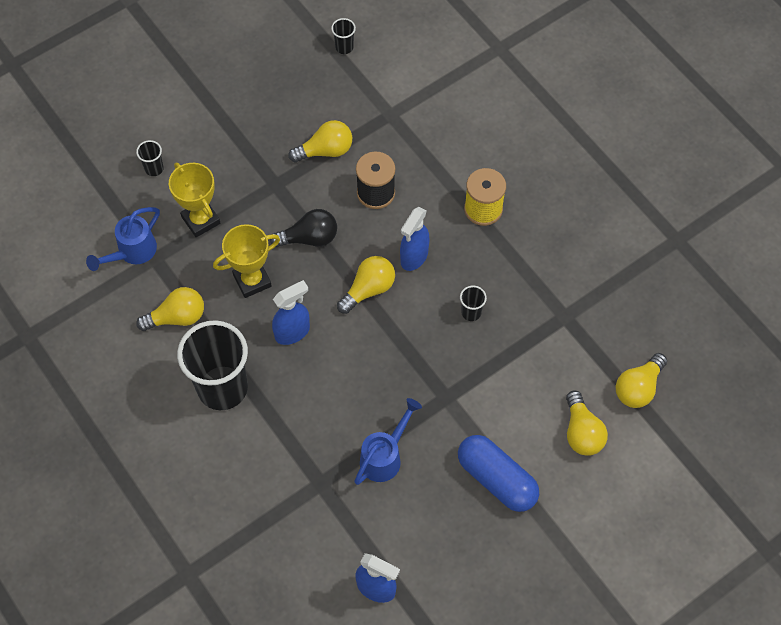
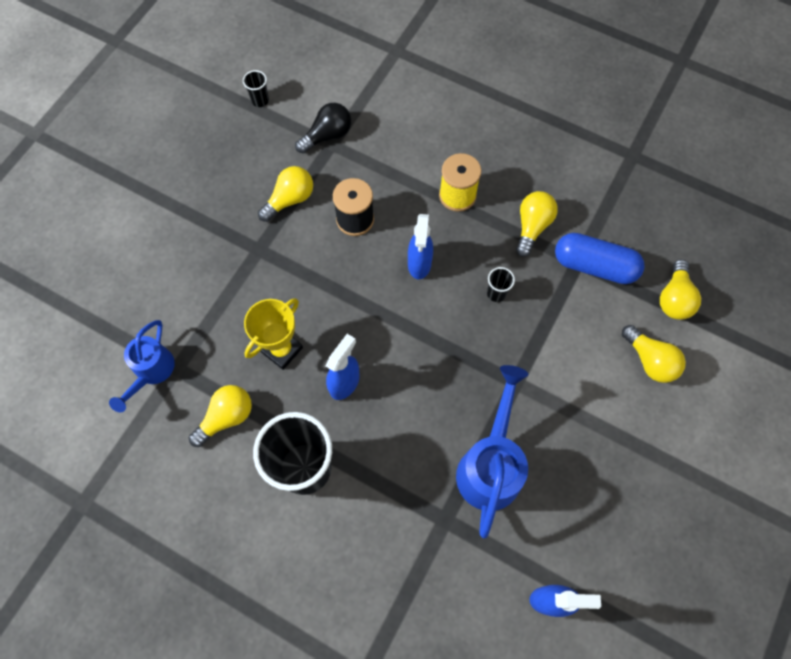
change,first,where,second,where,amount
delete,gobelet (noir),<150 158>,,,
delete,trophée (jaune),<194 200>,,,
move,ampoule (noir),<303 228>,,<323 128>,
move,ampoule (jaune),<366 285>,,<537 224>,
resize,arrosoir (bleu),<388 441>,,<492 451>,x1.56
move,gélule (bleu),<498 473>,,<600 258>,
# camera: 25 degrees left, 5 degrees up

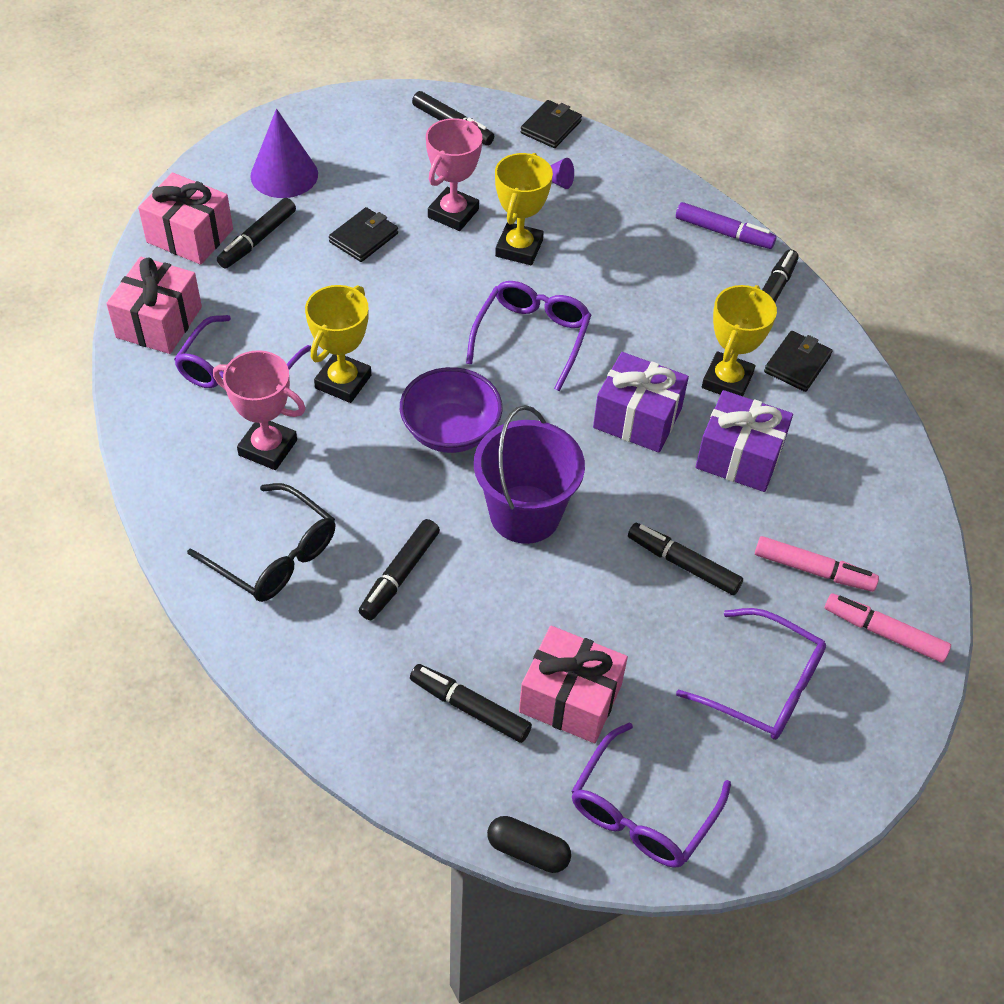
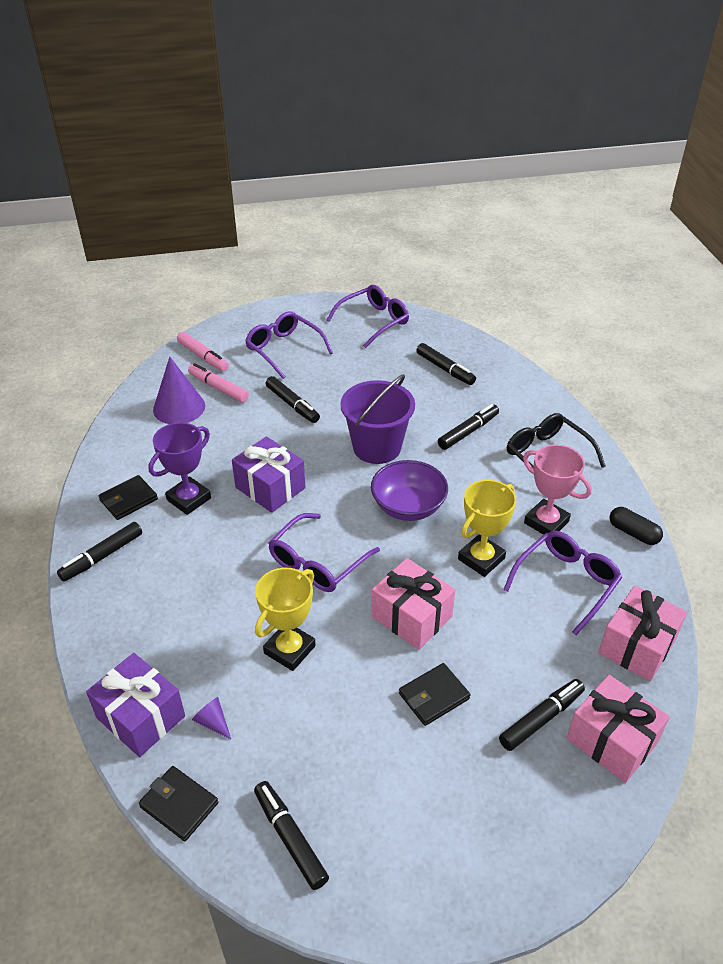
change,first,where,second,where,amount
rotate,portefeuille (noir),<551 124>,,<178 803>,75 degrees clockwise
move,cône (violet),<284 153>,,<179 390>,
delete,trophée (rose),<454 174>,,,
delete,feutre (violet),<726 225>,,,
recolor,trophée (jaune),<739 340>,trophée (violet),<179 468>,
move,cadeau (violet),<744 441>,,<135 705>,
move,cadeau (rose),<573 684>,,<413 604>,
move,gélule (noir),<529 844>,,<636 526>,
# camera: 160 degrees left, 10 degrees down

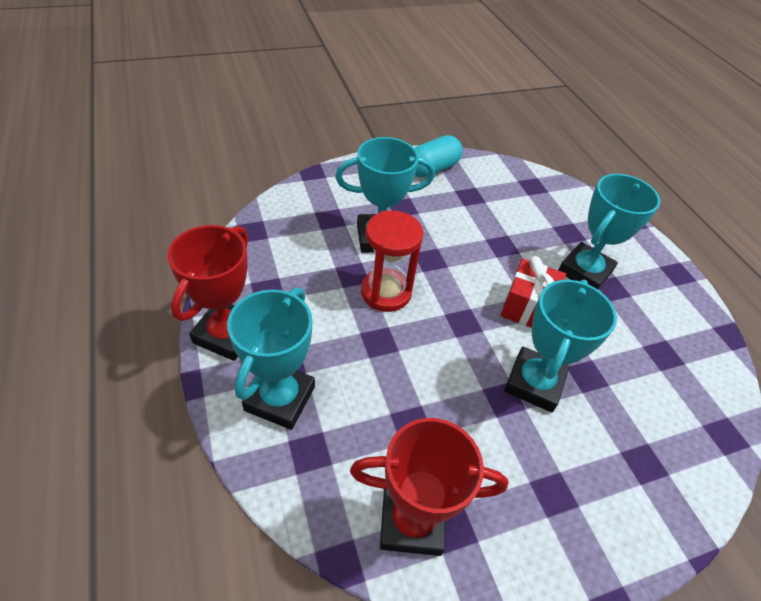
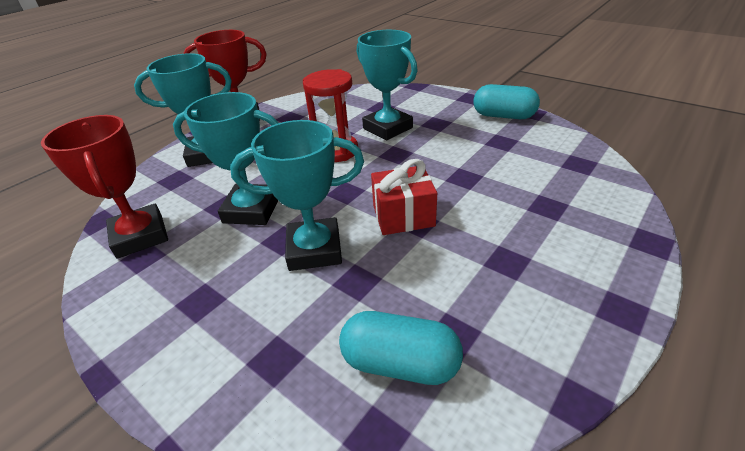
change,first,where,second,where,amount
move,trophée (turquoise),<609 231>,,<226 158>,
insert,,,gélule (turquoise),<401 348>,
# camera: 65 degrees right, 10 degrees down

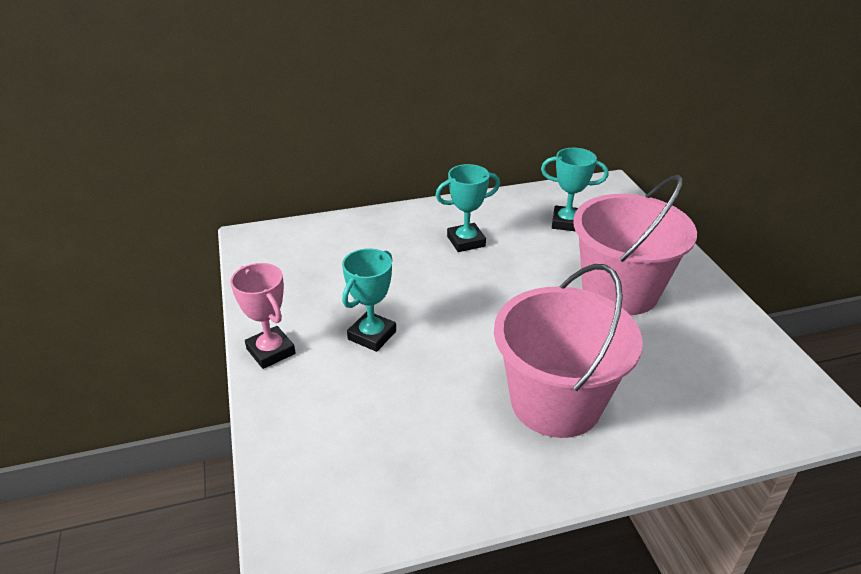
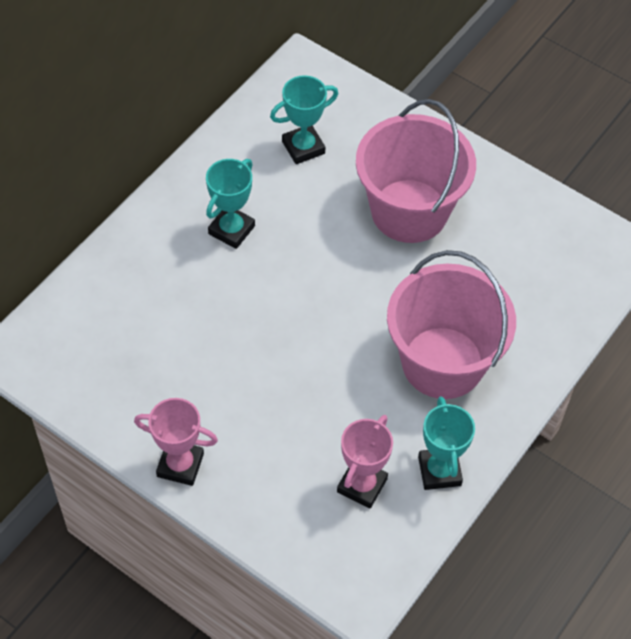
change,first,where,second,where,amount
move,trophée (turquoise),<369 300>,,<446 443>,
insert,,,trophée (rose),<365 461>,
# camera: 40 degrees left, 20 degrees up

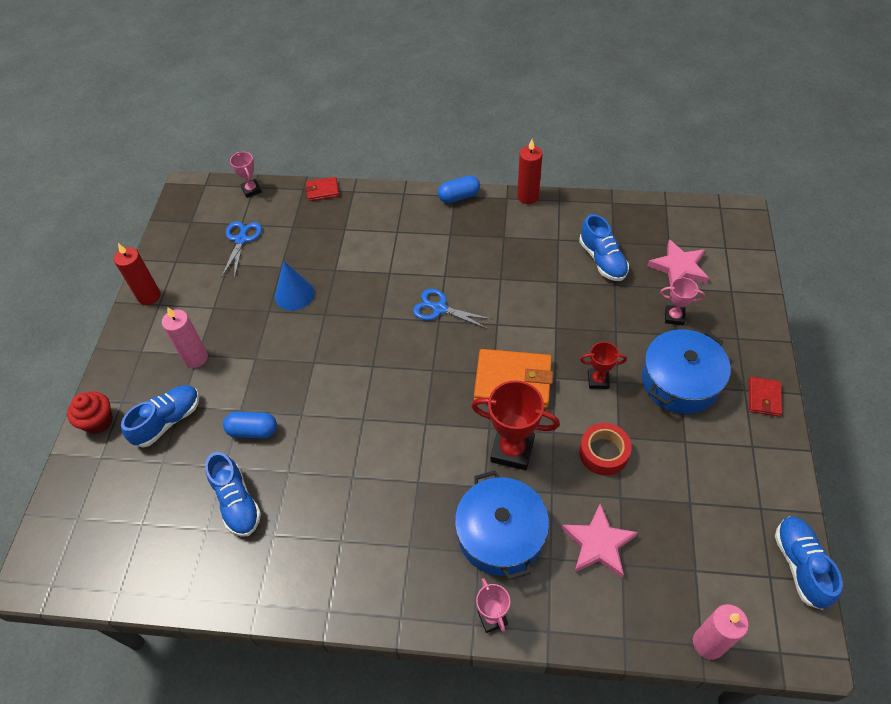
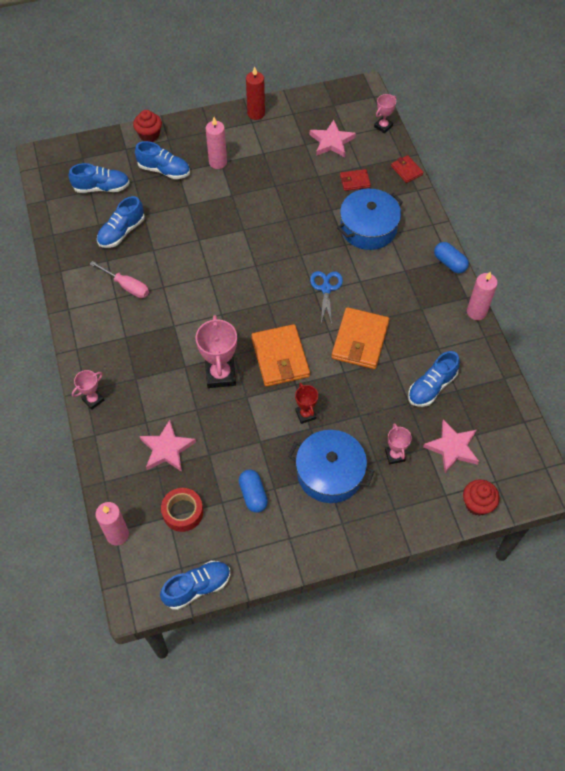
change,first,where,second,where,amount
recolor,bougie (rouge),<530 171>,bougie (rose),<482 296>,
replace,ciseaux (bleu),<242 249>,étoile (rose),<333 138>,
delete,cône (bleu),<295 286>,,,
move,portefeuille (rouge),<765 396>,,<355 180>,
recolor,trophée (rouge),<515 425>,trophée (rose),<216 351>,
move,gélule (bleu),<250 425>,,<253 491>,
move,ruban adhésif (rouge),<605 449>,,<182 510>,
move,marmite (bleu),<502 525>,,<370 219>,
insert,,,chaussure (bleu),<99 178>,
insert,,,tournevis (rose),<119 279>,
insert,,,portefeuille (orange),<360 338>,
insert,,,muffin (rouge),<481 497>,
# camera: 65 degrees right, 5 degrees up

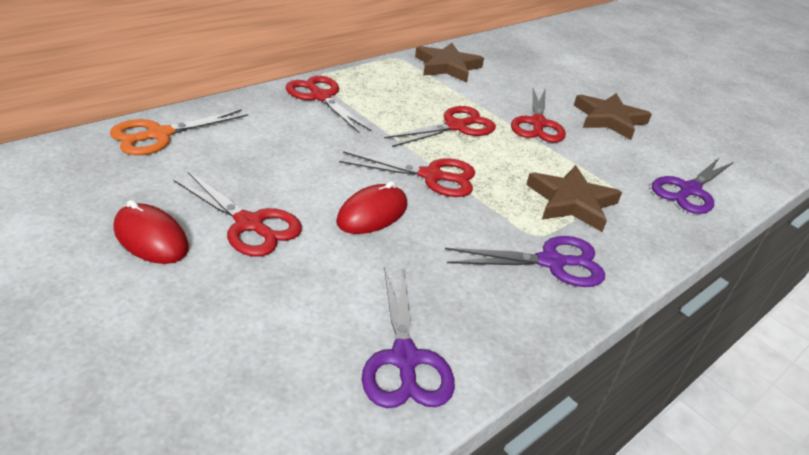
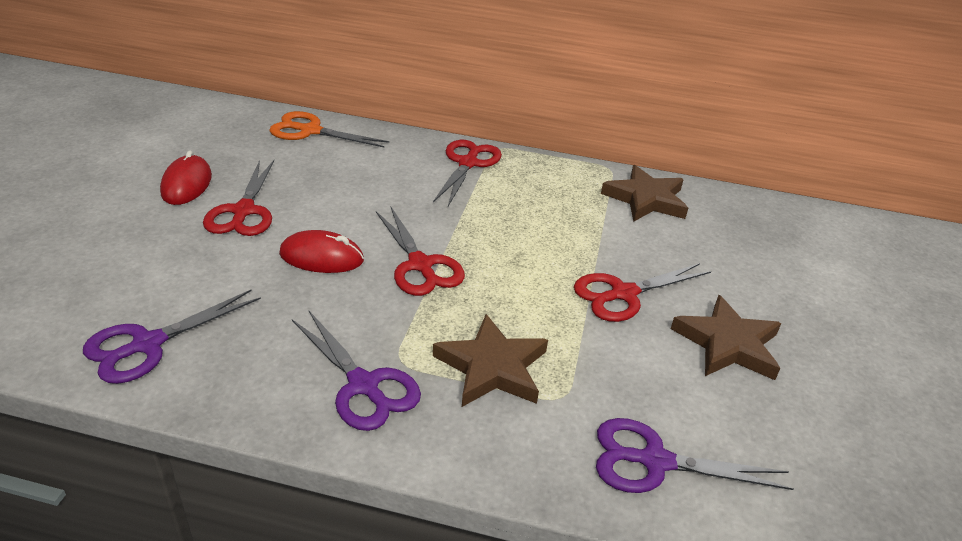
change,first,where,second,where,amount
delete,ciseaux (rouge),<440 126>,,,
# camera: 55 degrees right, 0 degrees up

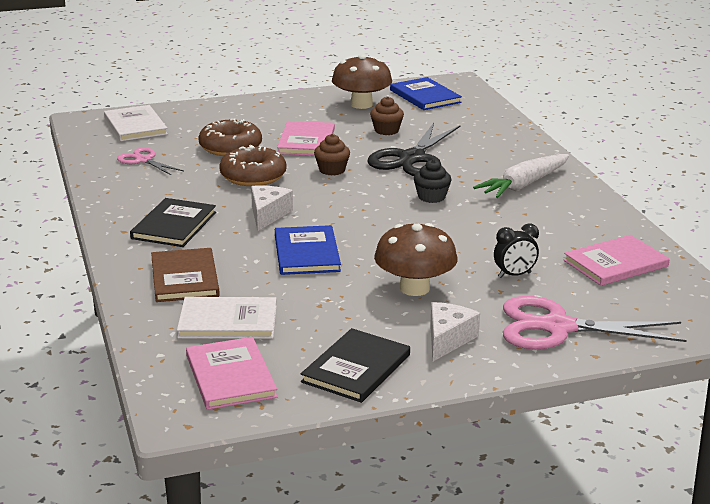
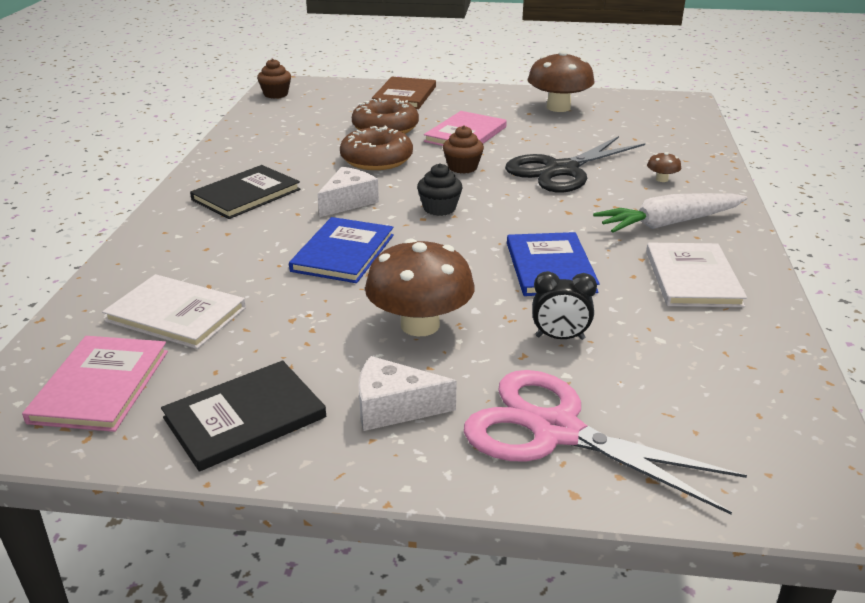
change,first,where,second,where,amount
move,livre (bleu),<426 93>,,<553 264>,
move,muffin (marron),<387 115>,,<274 79>,
move,livre (blanc),<136 123>,,<696 275>,
delete,ciseaux (rose),<150 161>,,,
move,muffin (noir),<433 181>,,<440 189>,
delete,livre (rose),<617 260>,,,
move,livre (marron),<185 275>,,<404 93>,
rotate,fromage (blanc),<455 331>,,<408 393>,135 degrees counterclockwise
insert,,,champignon (marron),<664 167>,
# camera: 25 degrees right, 5 degrees up

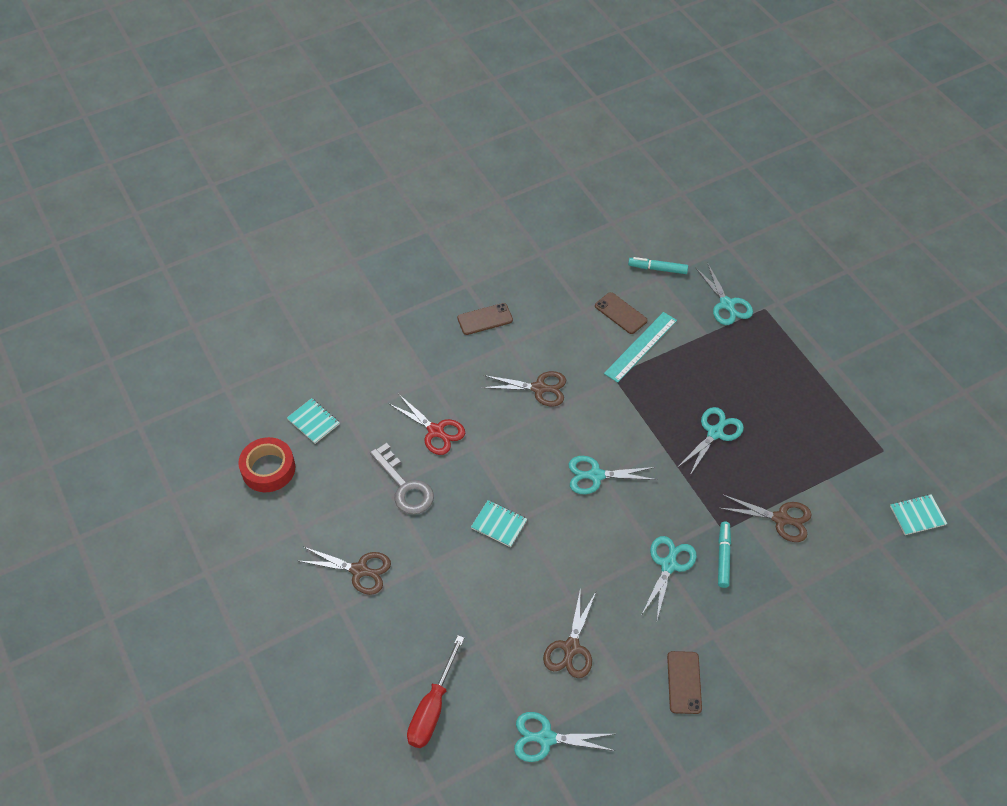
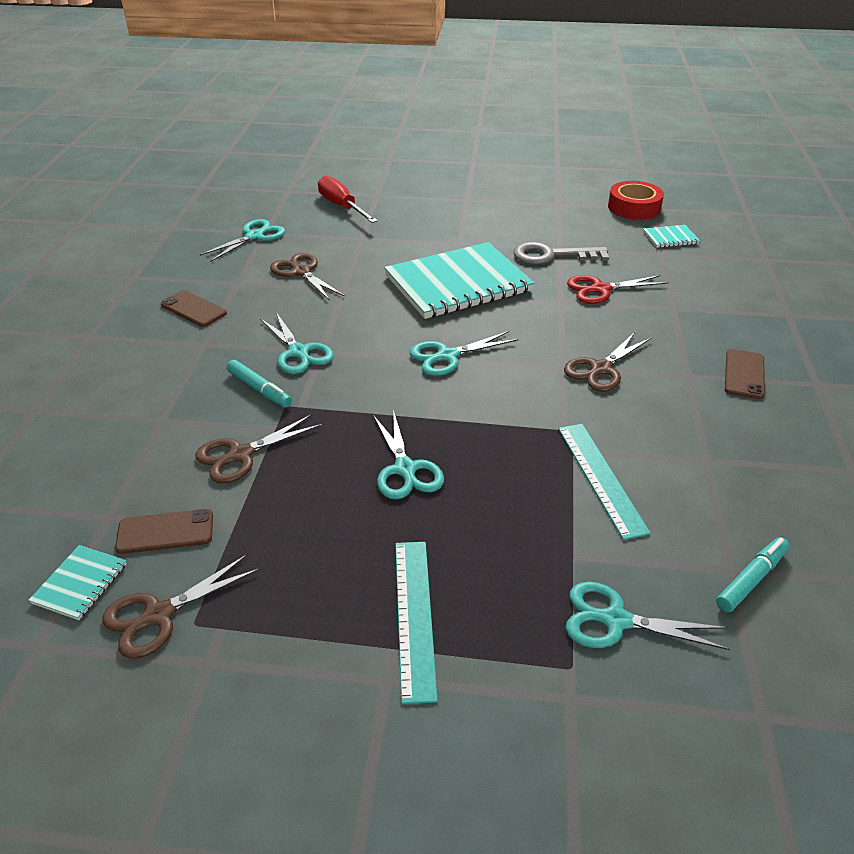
change,first,where,second,where,amount
move,téléphone (marron),<621 313>,,<164 531>,
rotate,ciseaux (turquoise),<613 475>,,<464 353>,150 degrees counterclockwise
resize,carnet (turquoise),<499 523>,,<459 280>,x2.43
move,ciseaux (marron),<345 571>,,<181 606>,
insert,,,règle (turquoise),<416 623>,
# camera: 125 degrees right, 15 degrees down

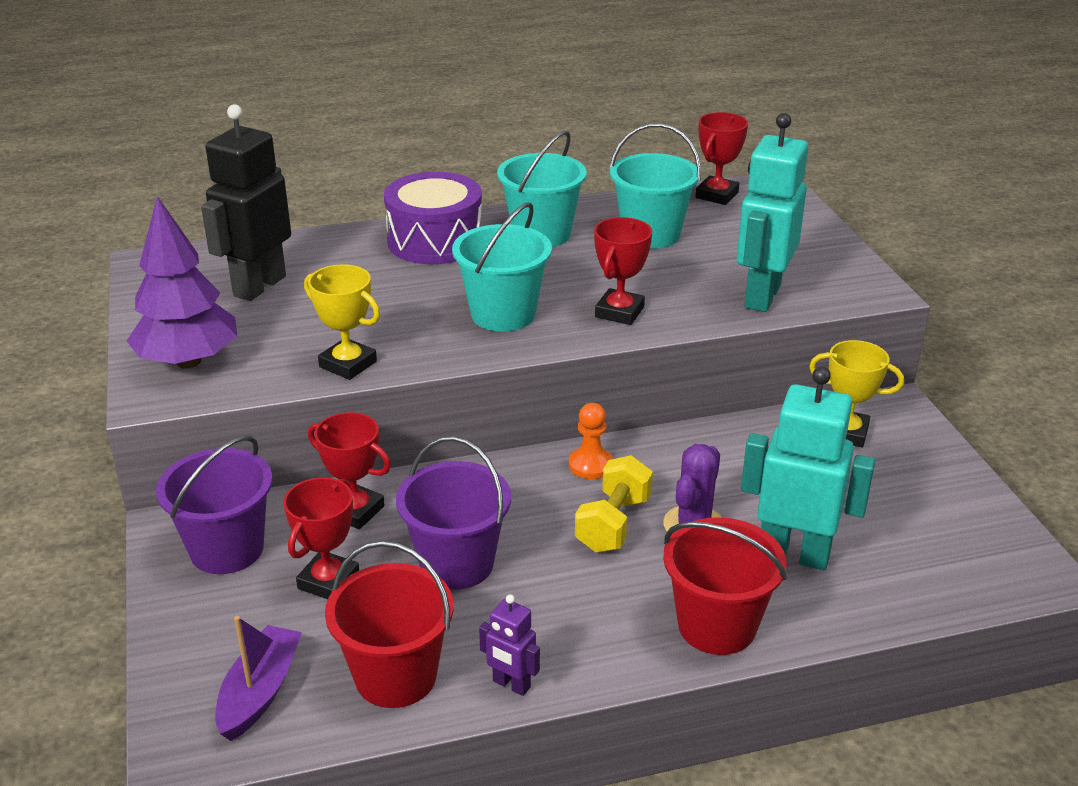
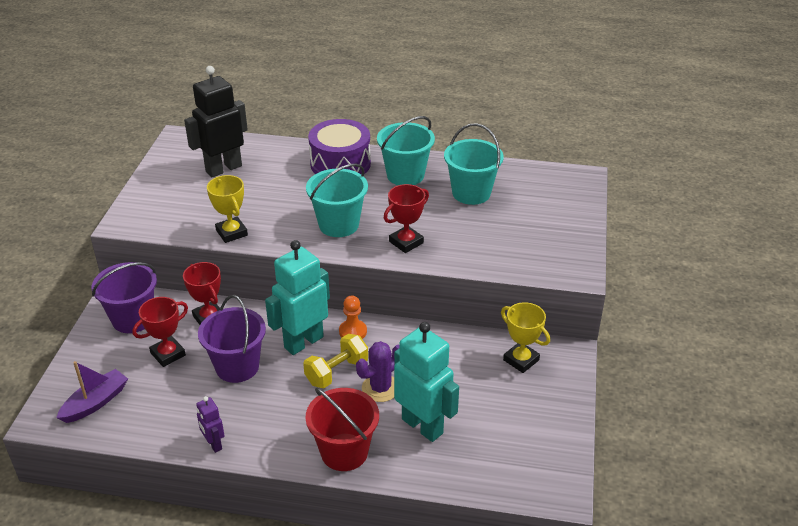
change,first,where,second,where,amount
delete,trophée (rouge),<721 158>,,,
move,robot (turquoise),<772 212>,,<297 297>,
delete,arbre (violet),<182 282>,,,
delete,seau (rouge),<389 624>,,,
# camera: 25 degrees right, 5 degrees up

